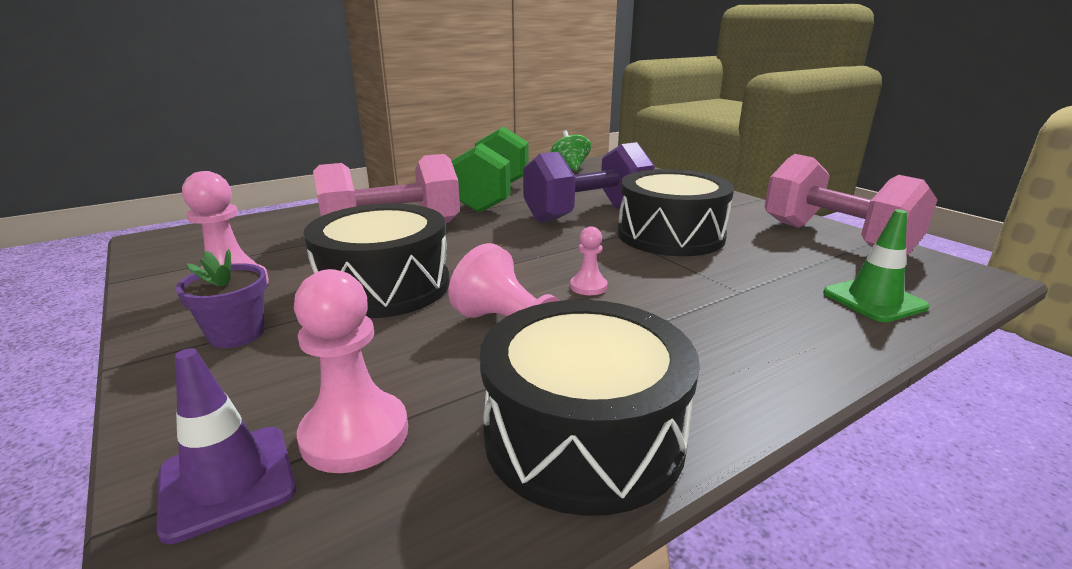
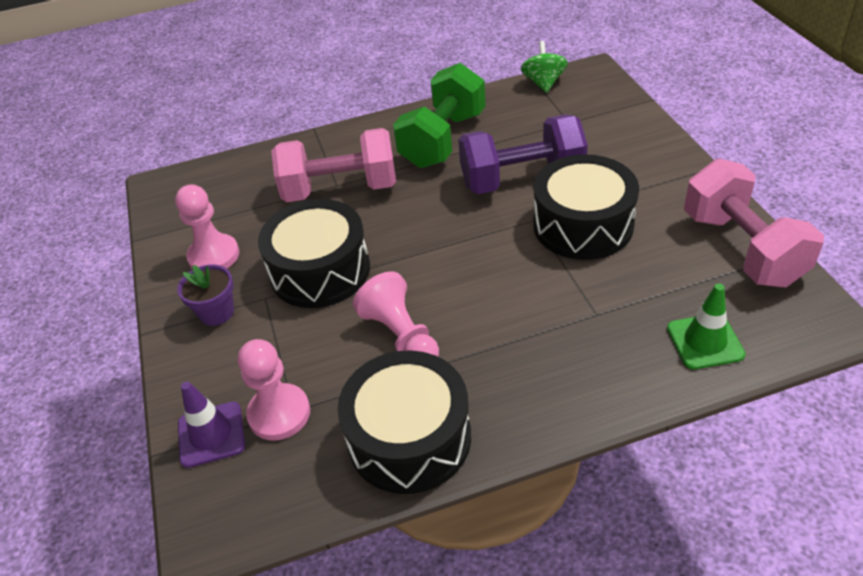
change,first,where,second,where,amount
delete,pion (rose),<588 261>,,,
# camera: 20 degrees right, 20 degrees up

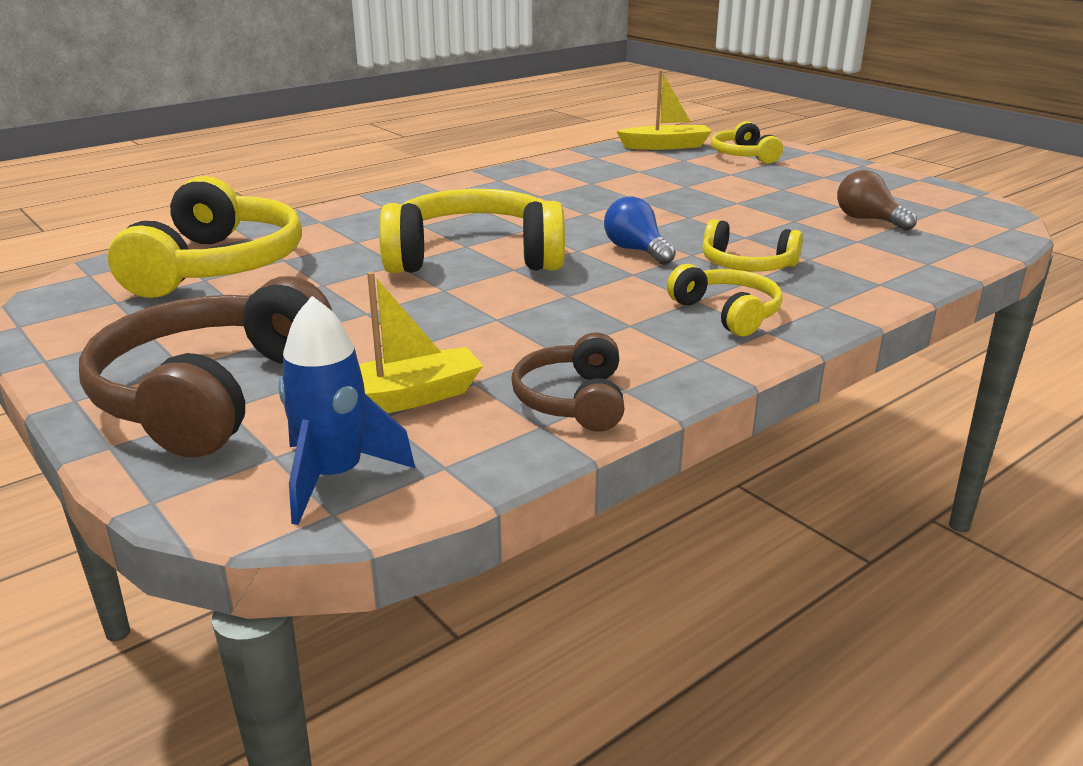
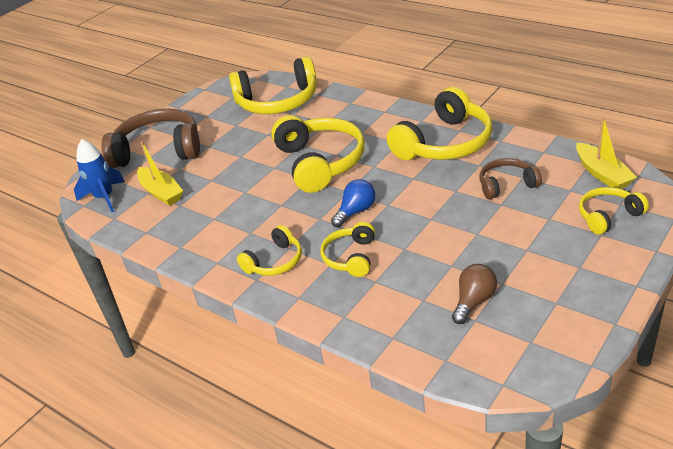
change,first,where,second,where,amount
move,casque audio (marron),<567 382>,,<511 178>,
insert,,,casque audio (jaune),<439 123>,
# camera: 80 degrees right, 10 degrees up

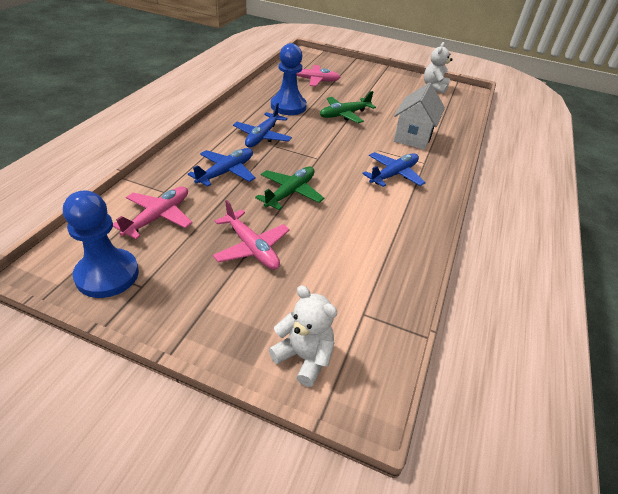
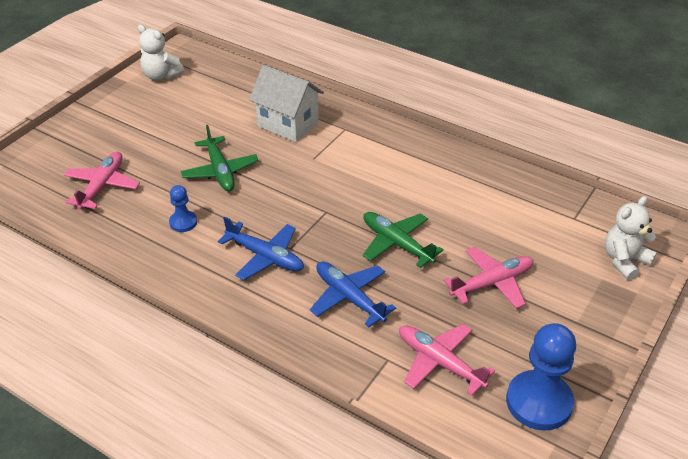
change,first,where,second,where,amount
resize,pion (bleu),<289 79>,,<183 208>,x0.51
delete,avion (bleu),<394 169>,,,
# camera: 75 degrees left, 0 degrees up

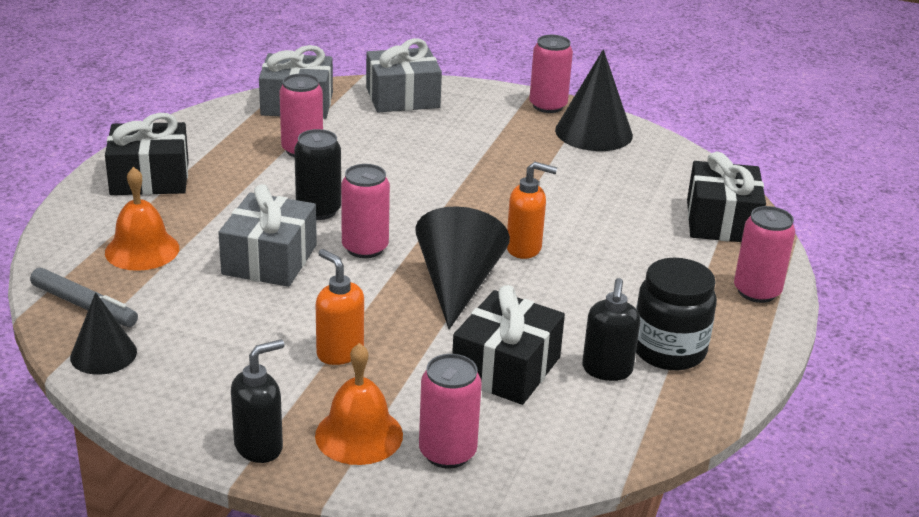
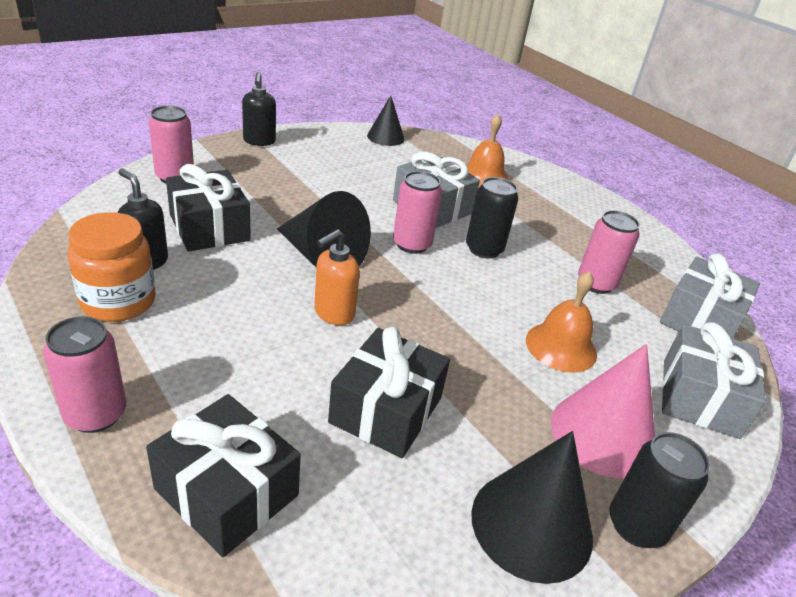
change,first,where,second,where,amount
recolor,canette (rose),<551 74>,canette (noir),<660 490>,
move,cadeau (noir),<147 154>,,<389 392>,
delete,distributeur de savon (orange),<340 307>,,,
recolor,bocal (noir),<676 314>,bocal (orange),<111 267>,
delete,feutre (gris),<84 297>,,,
move,cloche (orange),<359 404>,,<561 322>,
insert,,,cône (rose),<603 411>,
# camera: 120 degrees right, 5 degrees up

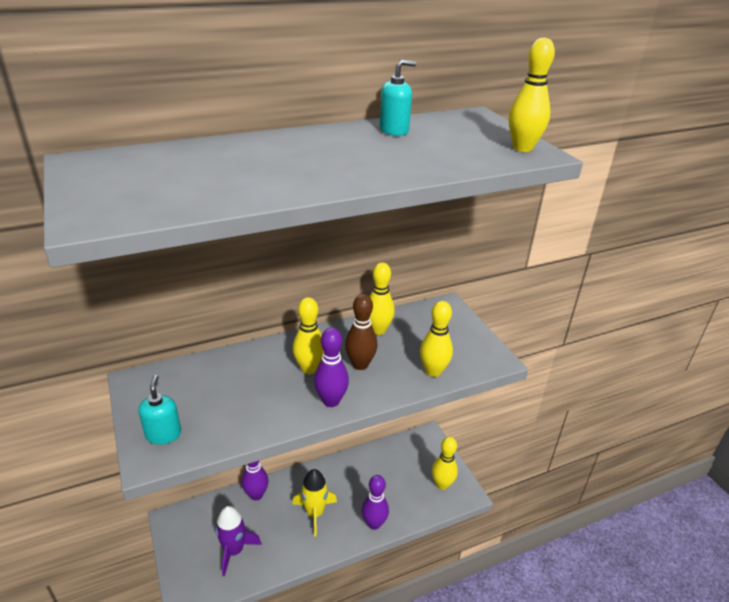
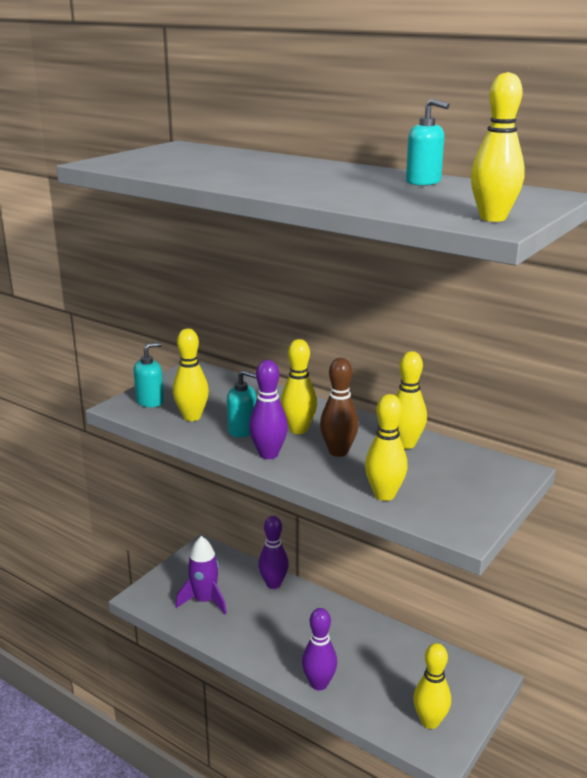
change,first,where,second,where,amount
delete,fusée (jaune),<315 502>,,,
insert,,,quille (jaune),<191 375>,
insert,,,distributeur de savon (turquoise),<241 403>,
# camera: 60 degrees right, 10 degrees down

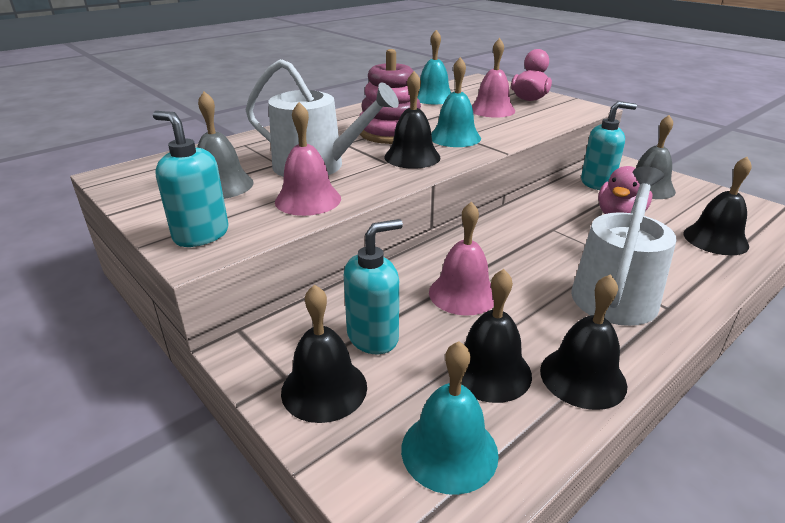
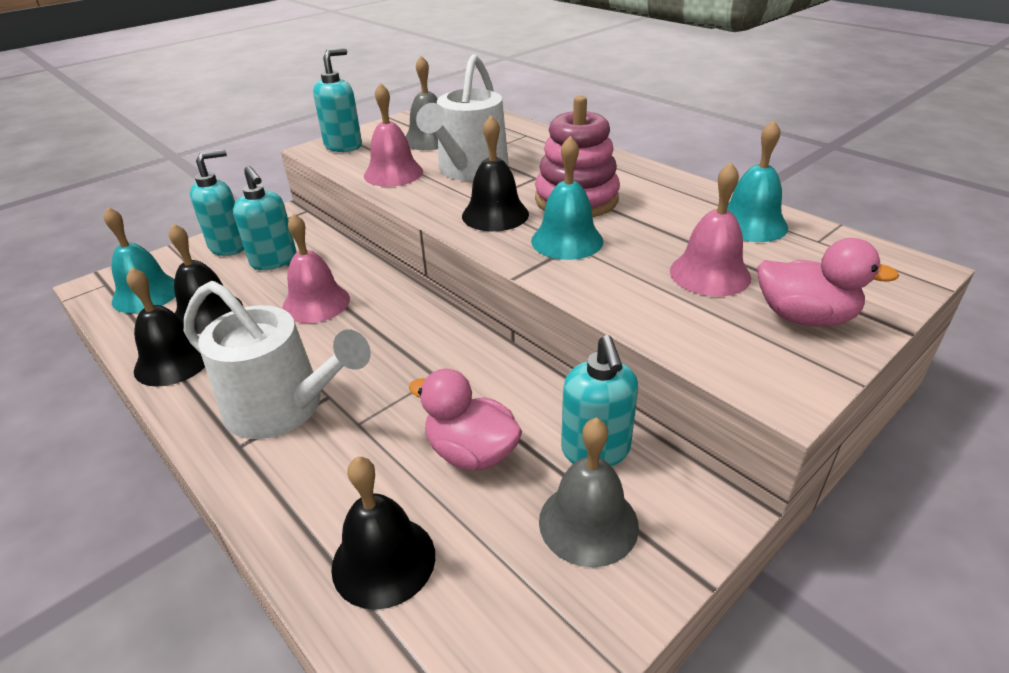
change,first,where,second,where,amount
replace,cloche (noir),<324 353>,distributeur de savon (turquoise),<217 202>,
# camera: 90 degrees right, 5 degrees up

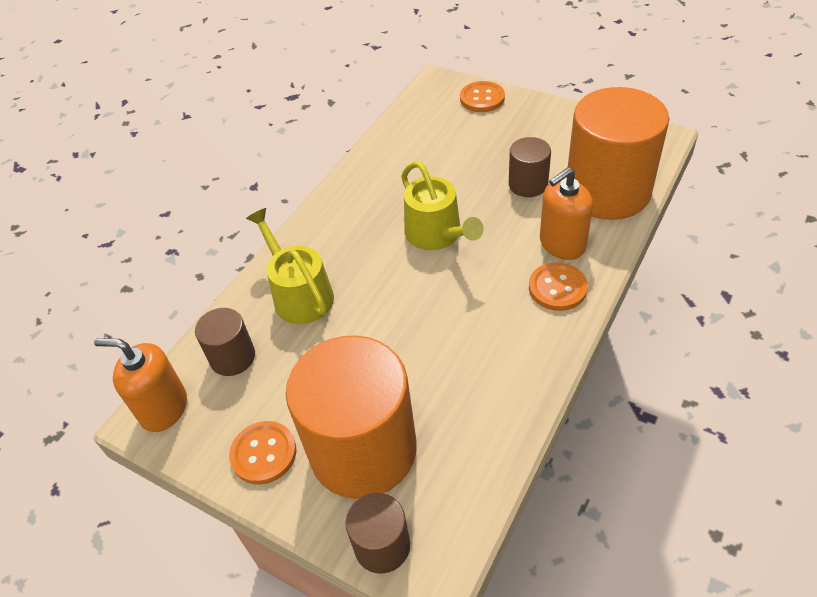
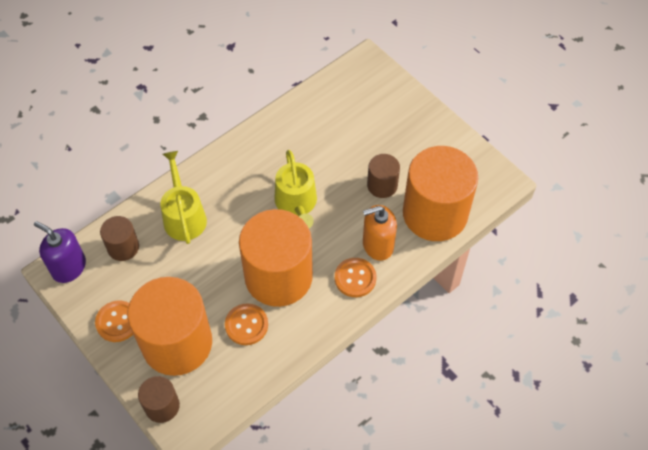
change,first,where,second,where,amount
move,bouton (orange),<482 96>,,<246 324>,
recolor,distributeur de savon (orange),<140 385>,distributeur de savon (violet),<60 252>,
insert,,,cylindre (orange),<276 258>,
# camera: 15 degrees right, 10 degrees up

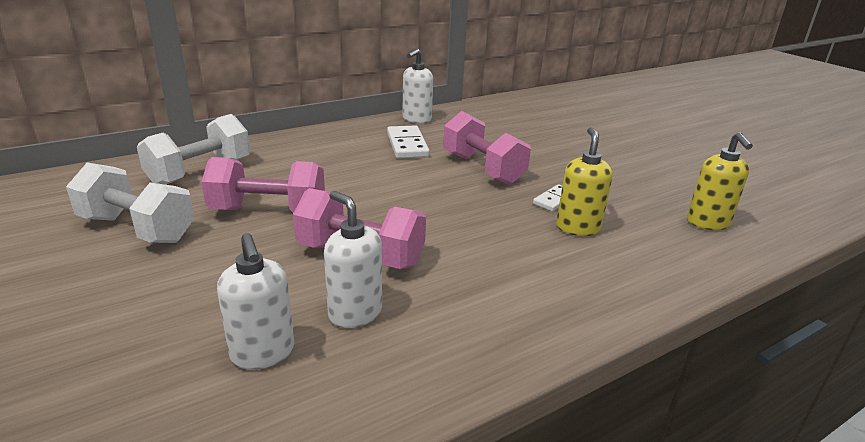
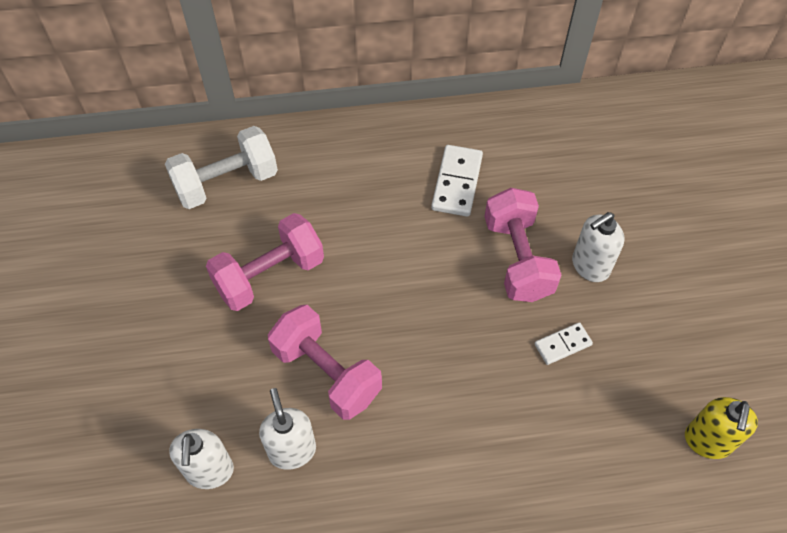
change,first,where,second,where,amount
move,distributeur de savon (blanc),<417 85>,,<598 247>,
delete,distributeur de savon (jaune),<584 181>,,,
rotate,haltère (rose),<263 185>,,<265 262>,60 degrees counterclockwise
delete,haltère (blanc),<130 203>,,,
# camera: 25 degrees right, 30 degrees up

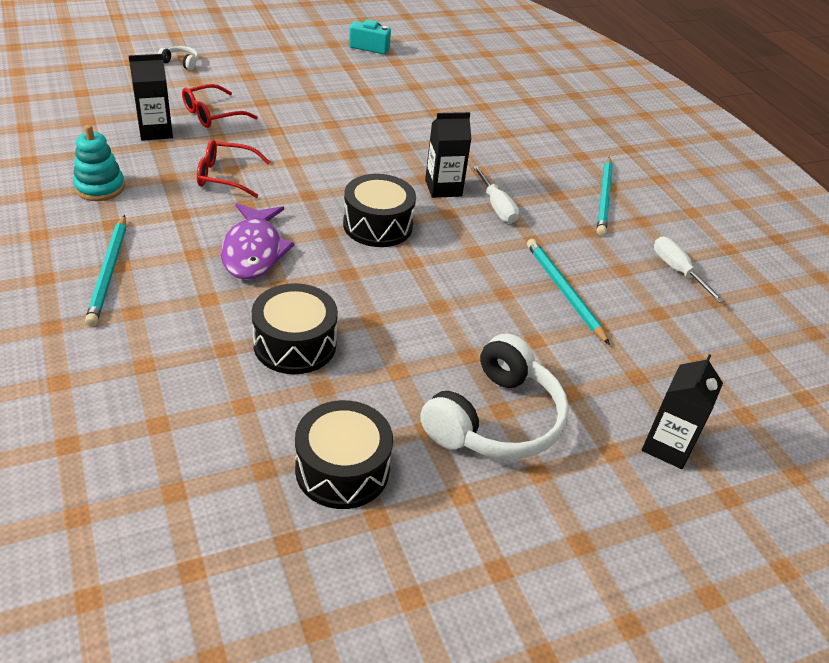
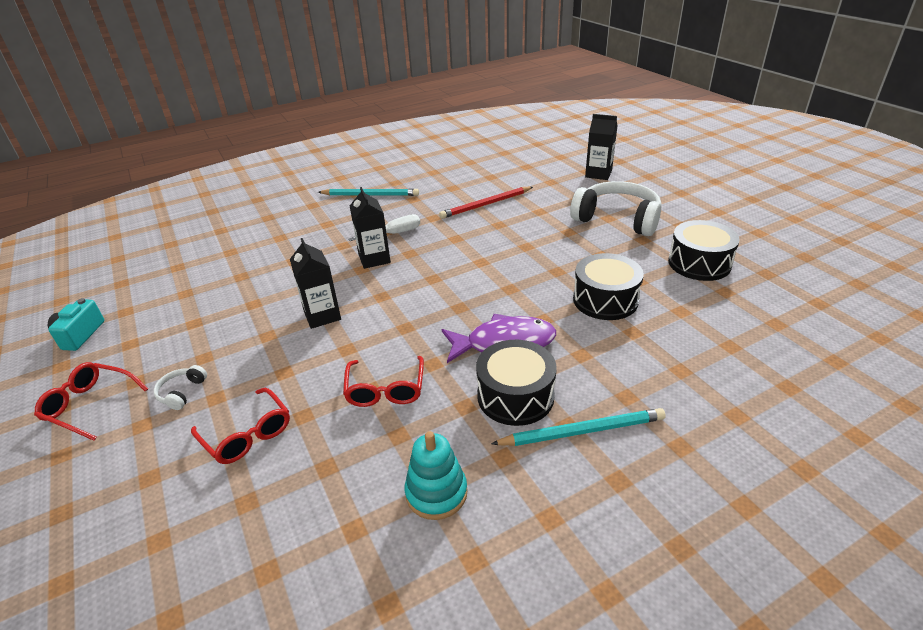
change,first,where,second,where,amount
move,casque audio (blanc),<178 58>,,<180 387>,
move,brique de lait (noir),<150 97>,,<315 283>,
move,tambour (noir),<379 210>,,<516 383>,
delete,tournevis (blanc),<689 270>,,,
recolor,crayon (turquoise),<568 292>,crayon (rouge),<486 203>,
insert,,,lunettes (rouge),<91 401>,
# camera: 90 degrees left, 5 degrees down

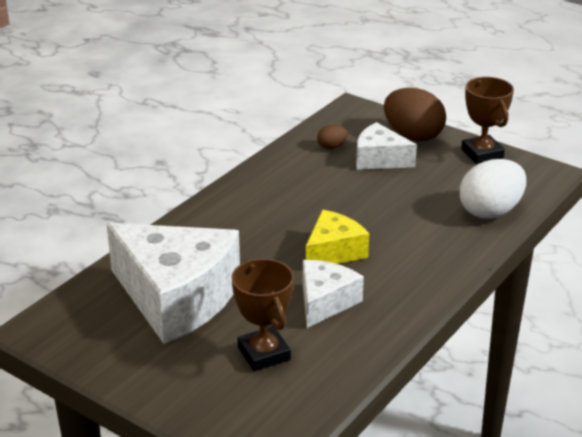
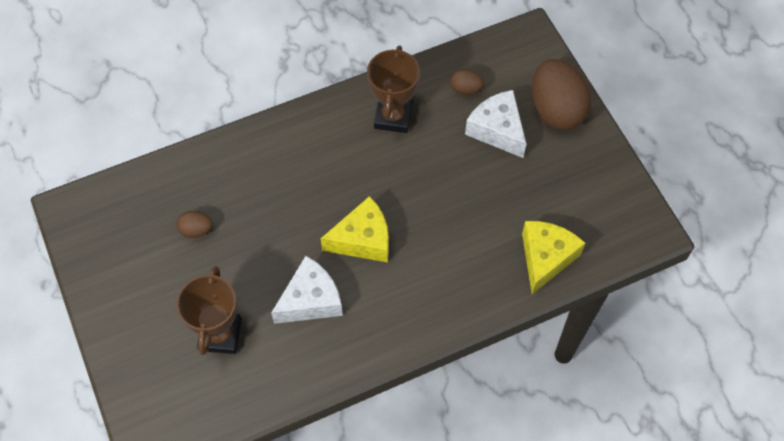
change,first,where,second,where,amount
move,trophée (marron),<487 120>,,<393 89>,
replace,œuf (blanc),<493 189>,fromage (jaune),<554 257>,
replace,fromage (blanc),<173 283>,œuf (marron),<194 224>,
# camera: 30 degrees right, 30 degrees up

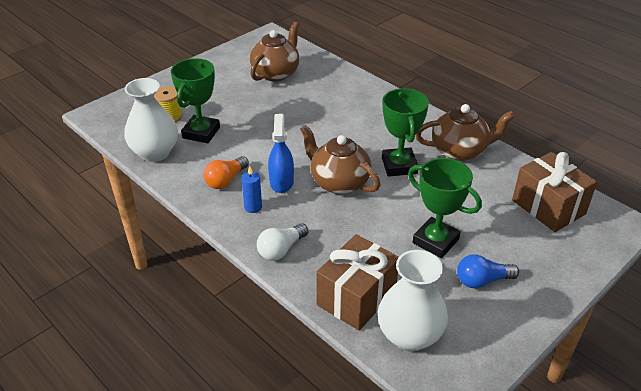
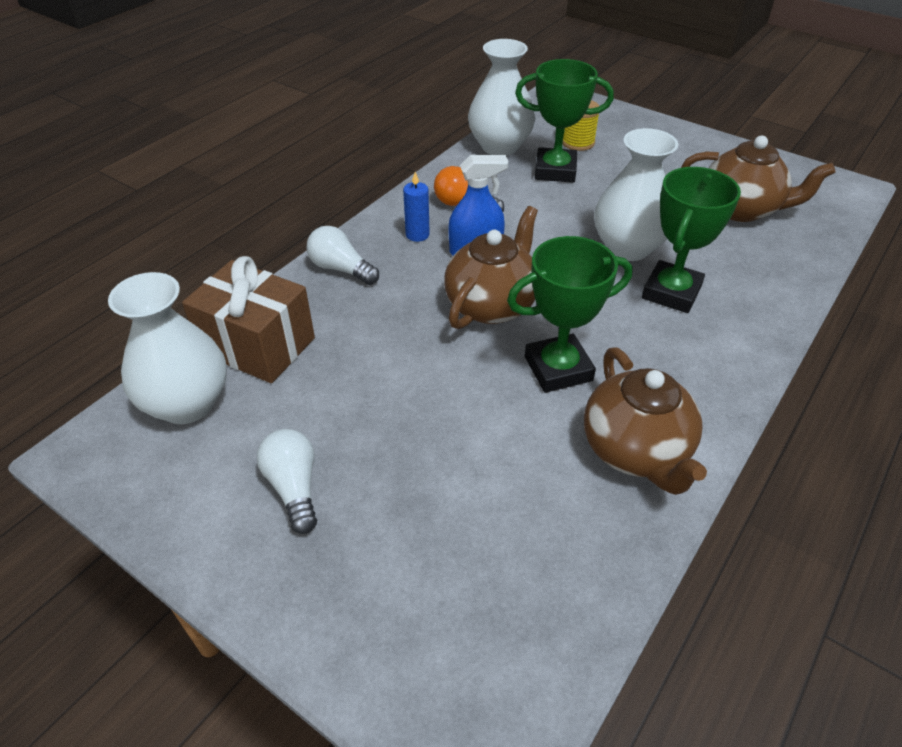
change,first,where,second,where,amount
delete,cadeau (marron),<554 192>,,,
move,trophée (vert),<445 208>,,<691 240>,
recolor,ampoule (bleu),<488 271>,ampoule (blanc),<287 481>,
insert,,,vase (blanc),<636 194>,
# camera: 80 degrees right, 5 degrees up

